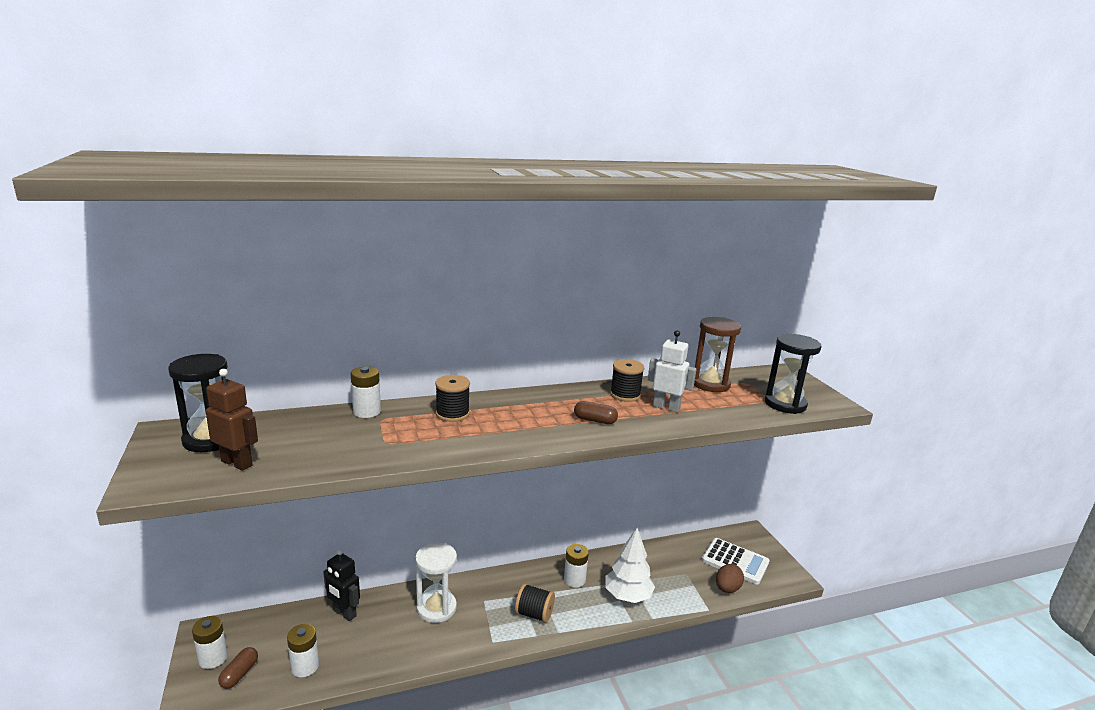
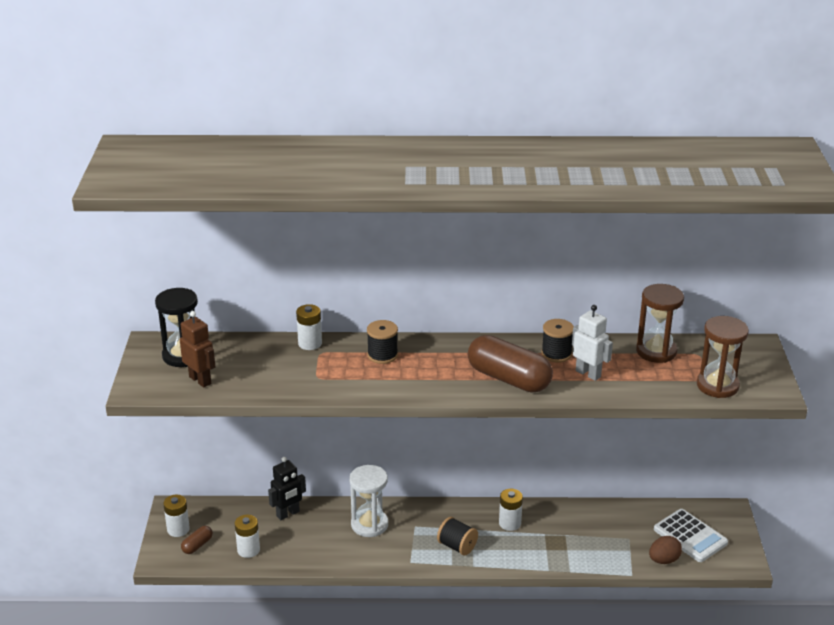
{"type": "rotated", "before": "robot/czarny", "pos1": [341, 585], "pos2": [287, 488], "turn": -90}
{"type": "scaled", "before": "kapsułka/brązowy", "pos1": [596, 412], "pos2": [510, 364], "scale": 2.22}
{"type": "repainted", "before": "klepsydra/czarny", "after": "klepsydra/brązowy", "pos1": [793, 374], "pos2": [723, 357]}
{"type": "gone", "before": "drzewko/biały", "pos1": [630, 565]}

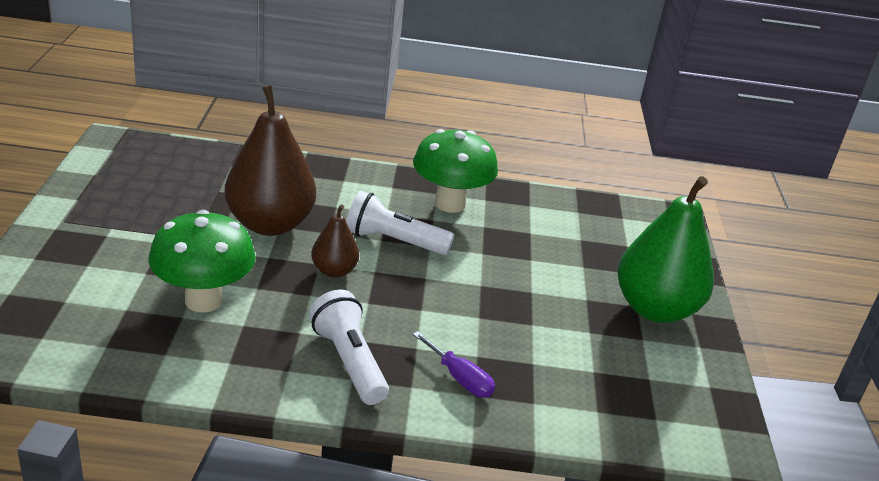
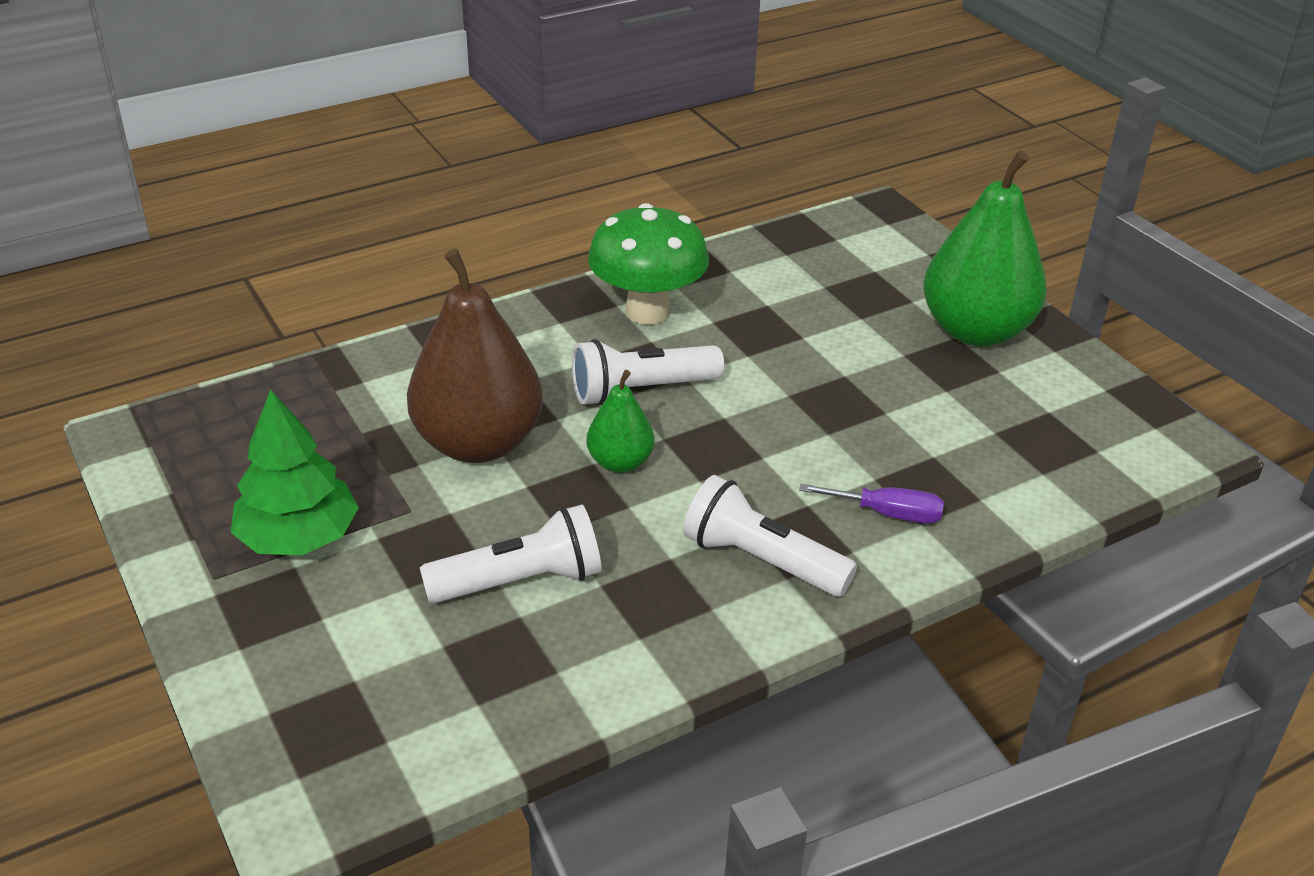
{"type": "new", "after": "drzewko/zielony", "pos2": [295, 472]}
{"type": "swapped", "before": "grzyb/zielony", "after": "latarka/biały", "pos1": [202, 261], "pos2": [511, 554]}
{"type": "repainted", "before": "gruszka/brązowy", "after": "gruszka/zielony", "pos1": [335, 241], "pos2": [621, 421]}

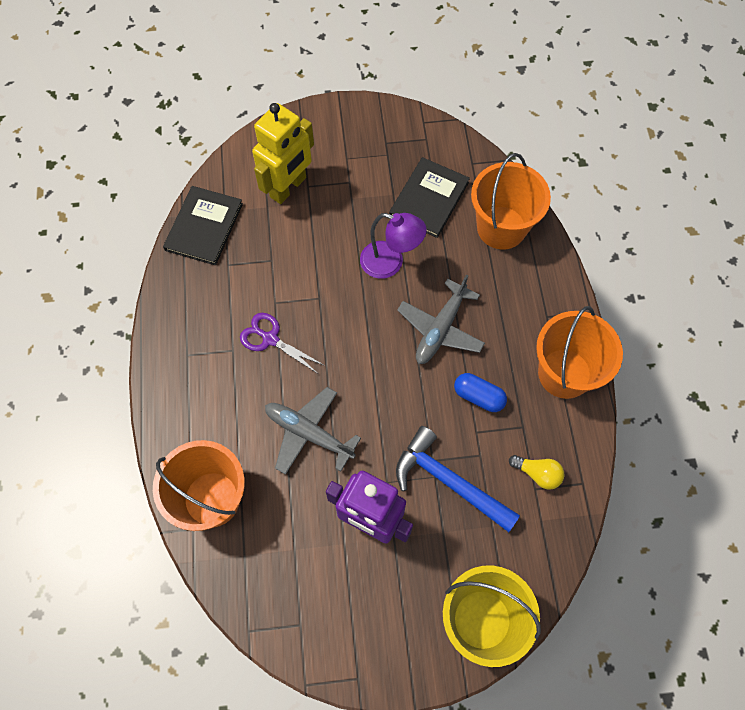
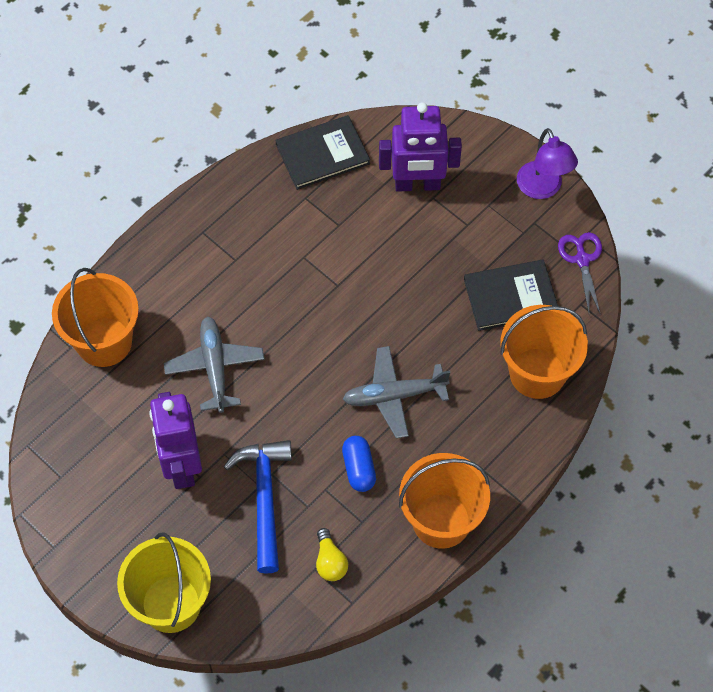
{"type": "repainted", "before": "robot/żółty", "after": "robot/fioletowy", "pos1": [283, 153], "pos2": [420, 147]}
{"type": "shifted", "before": "lampka/fioletowy", "pos1": [393, 246], "pos2": [547, 163]}
{"type": "shifted", "before": "nożyczki/fioletowy", "pos1": [282, 343], "pos2": [580, 273]}

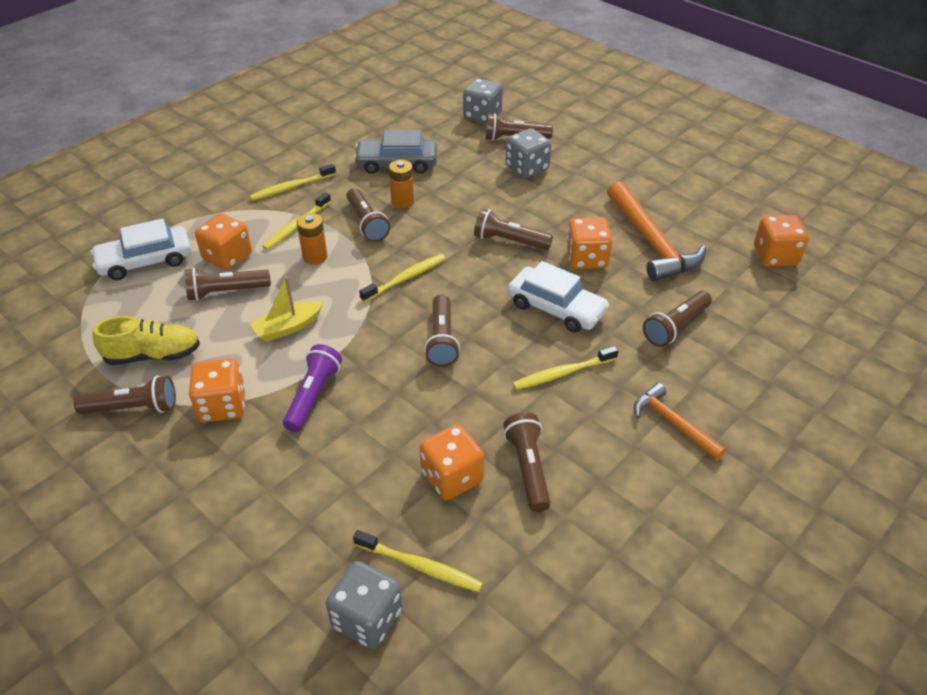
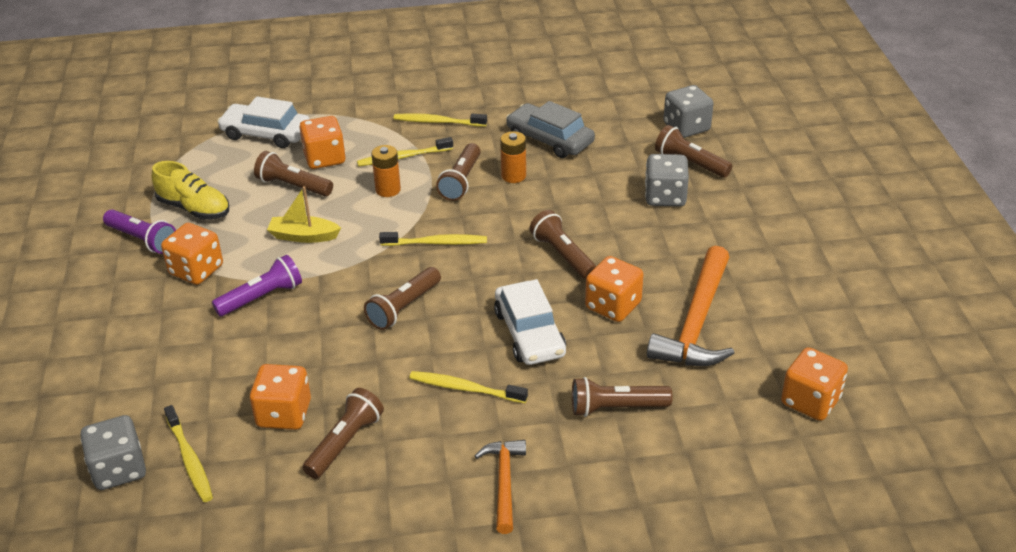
{"type": "repainted", "before": "latarka/brązowy", "after": "latarka/fioletowy", "pos1": [125, 395], "pos2": [139, 231]}

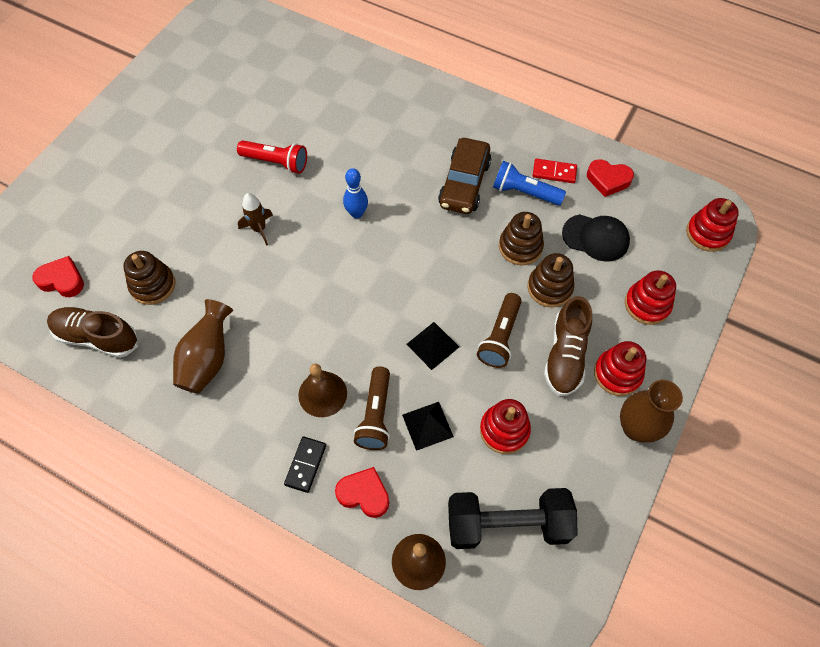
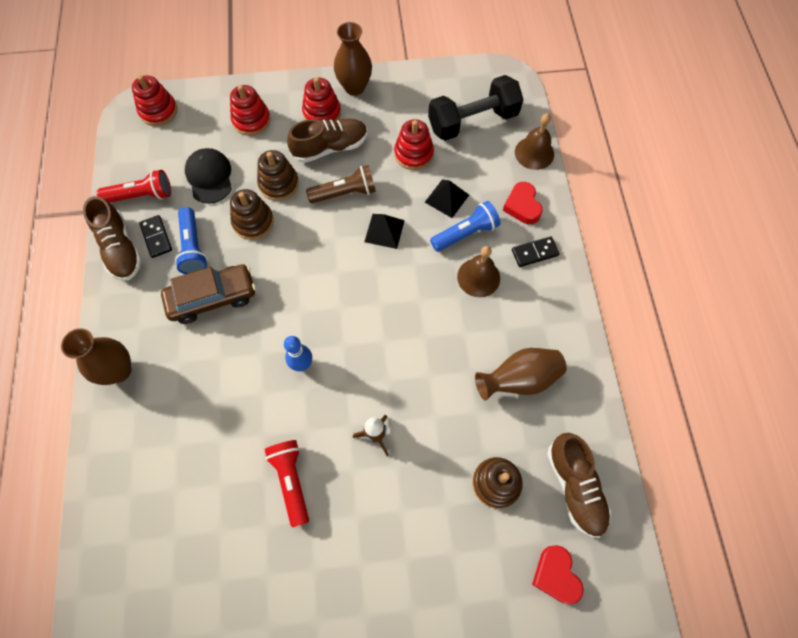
{"type": "new", "after": "wazon/brązowy", "pos2": [96, 356]}
{"type": "new", "after": "but/brązowy", "pos2": [112, 238]}
{"type": "swapped", "before": "serce/czerwony", "after": "latarka/czerwony", "pos1": [610, 178], "pos2": [134, 186]}
{"type": "repainted", "before": "kostka domina/czerwony", "after": "kostka domina/czarny", "pos1": [554, 171], "pos2": [155, 236]}
{"type": "rotated", "before": "hantel/czarny", "pos1": [513, 518], "pos2": [475, 108], "turn": -75}
{"type": "repainted", "before": "latarka/brązowy", "after": "latarka/niebieski", "pos1": [372, 408], "pos2": [465, 226]}

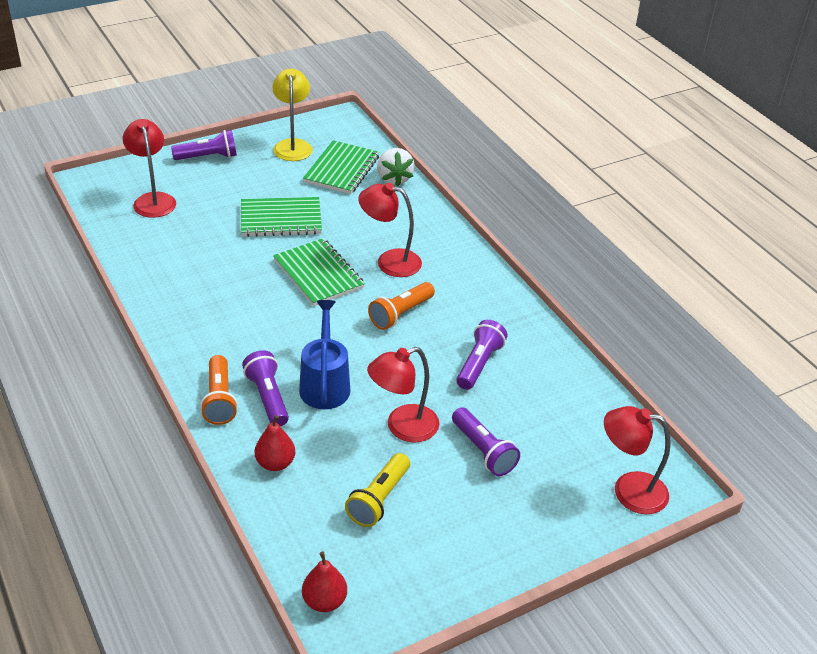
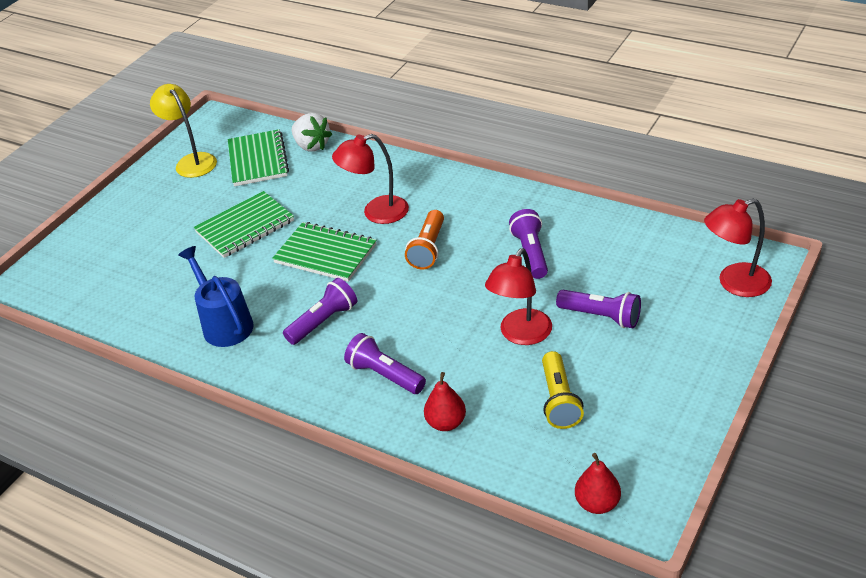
{"type": "shifted", "before": "konewka/niebieski", "pos1": [325, 354], "pos2": [216, 296]}
{"type": "shifted", "before": "latarka/fioletowy", "pos1": [204, 145], "pos2": [320, 311]}
{"type": "gone", "before": "lampka/czerwony", "pos1": [149, 168]}
{"type": "gone", "before": "latarka/pomarańczowy", "pos1": [219, 390]}

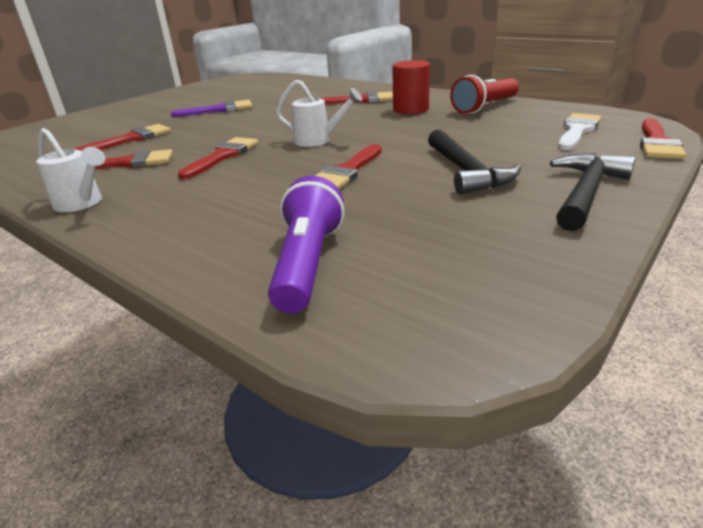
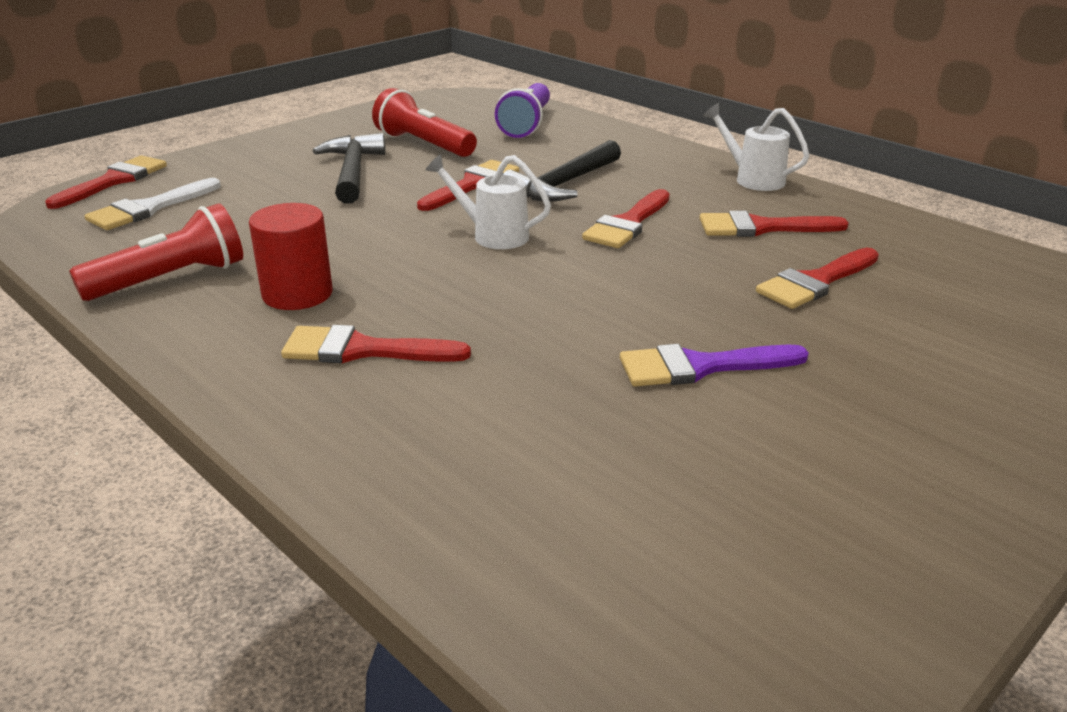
{"type": "new", "after": "latarka/czerwony", "pos2": [424, 122]}
{"type": "shifted", "before": "młotek/czarny", "pos1": [593, 192], "pos2": [562, 171]}

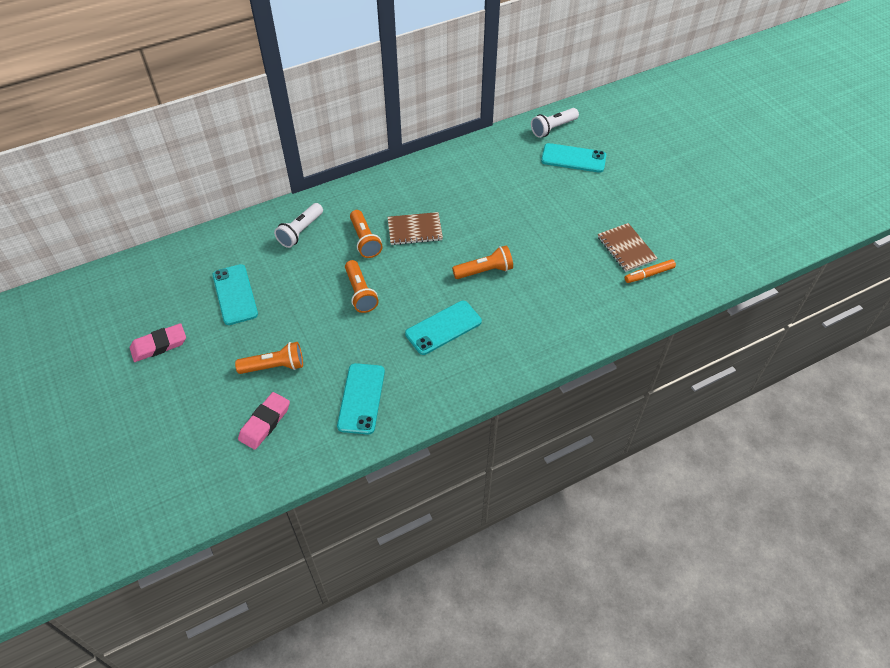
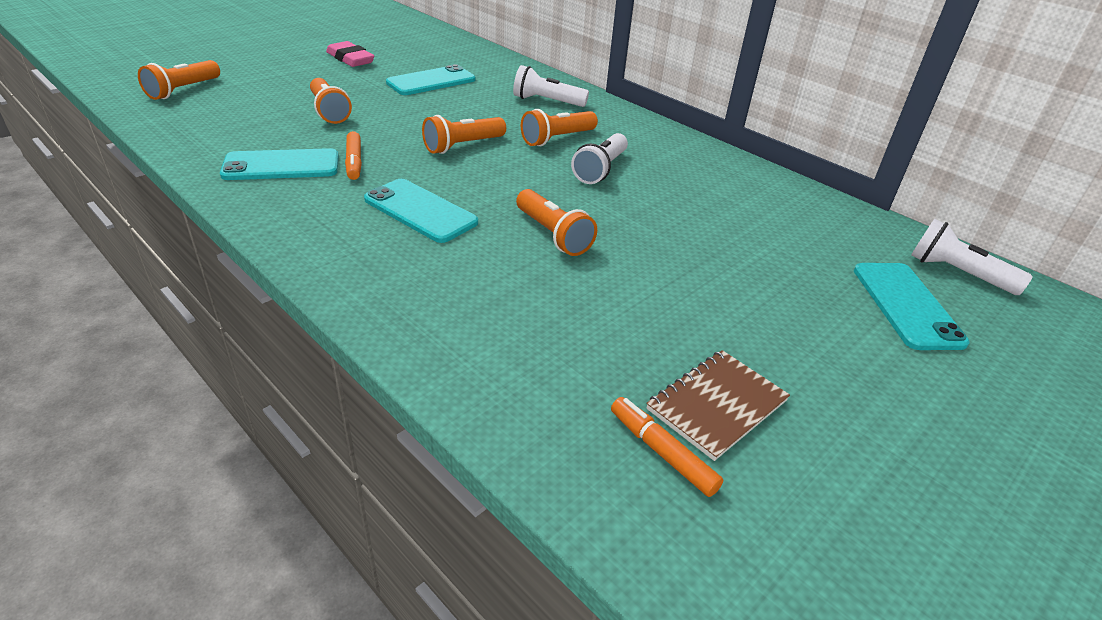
{"type": "new", "after": "latarka/pomarańczowy", "pos2": [179, 80]}
{"type": "new", "after": "flamaster/pomarańczowy", "pos2": [353, 155]}
{"type": "swapped", "before": "zeszyt/brązowy", "after": "latarka/biały", "pos1": [415, 228], "pos2": [599, 158]}
{"type": "gone", "before": "gumka do mazania/różowy", "pos1": [264, 421]}

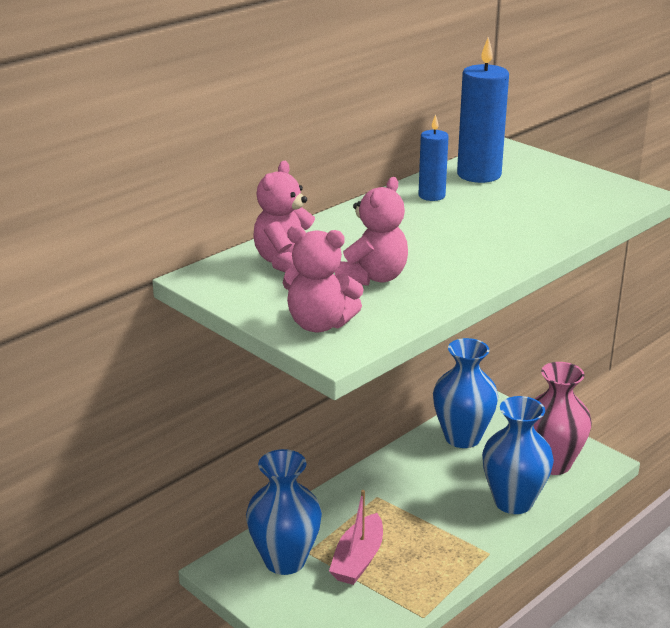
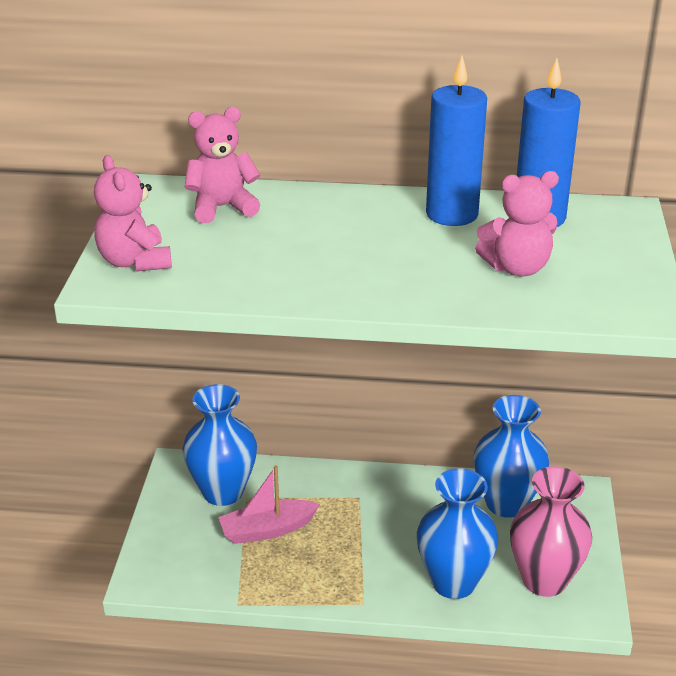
{"type": "scaled", "before": "świeca/niebieski", "pos1": [434, 157], "pos2": [456, 141], "scale": 1.7}
{"type": "shifted", "before": "miś/różowy", "pos1": [371, 231], "pos2": [517, 224]}

